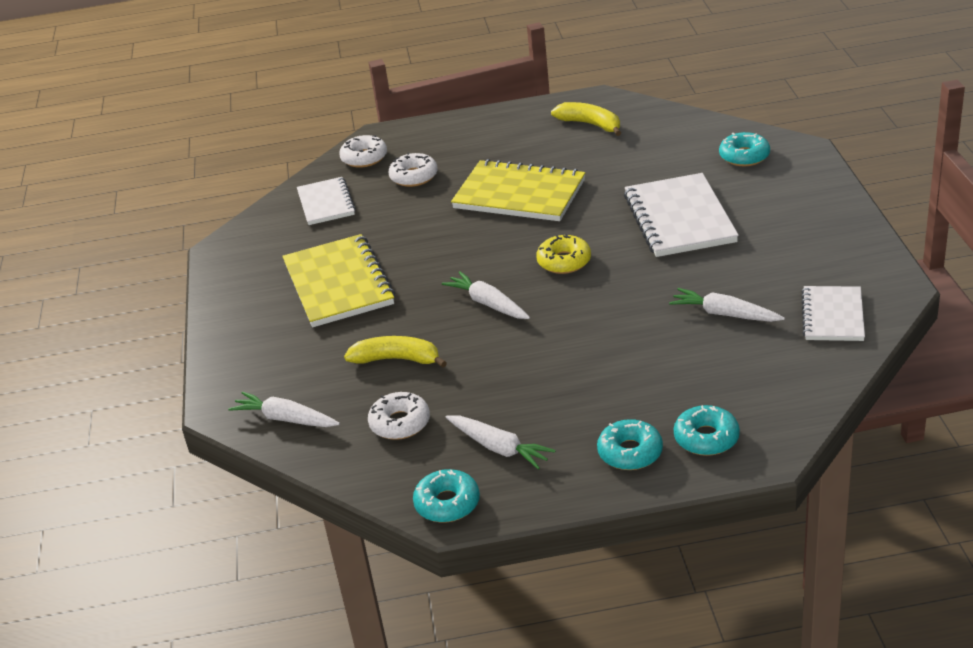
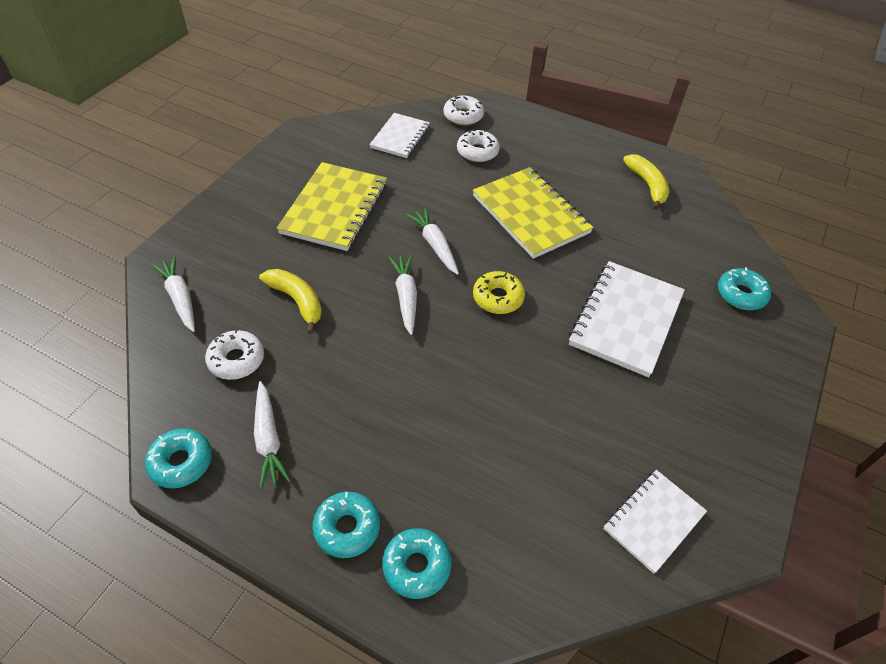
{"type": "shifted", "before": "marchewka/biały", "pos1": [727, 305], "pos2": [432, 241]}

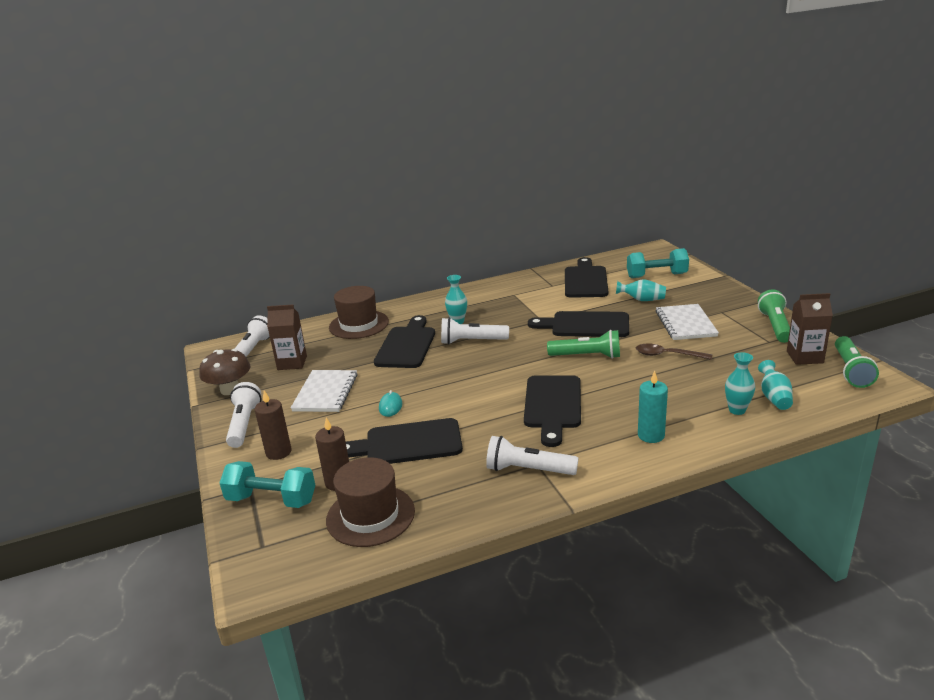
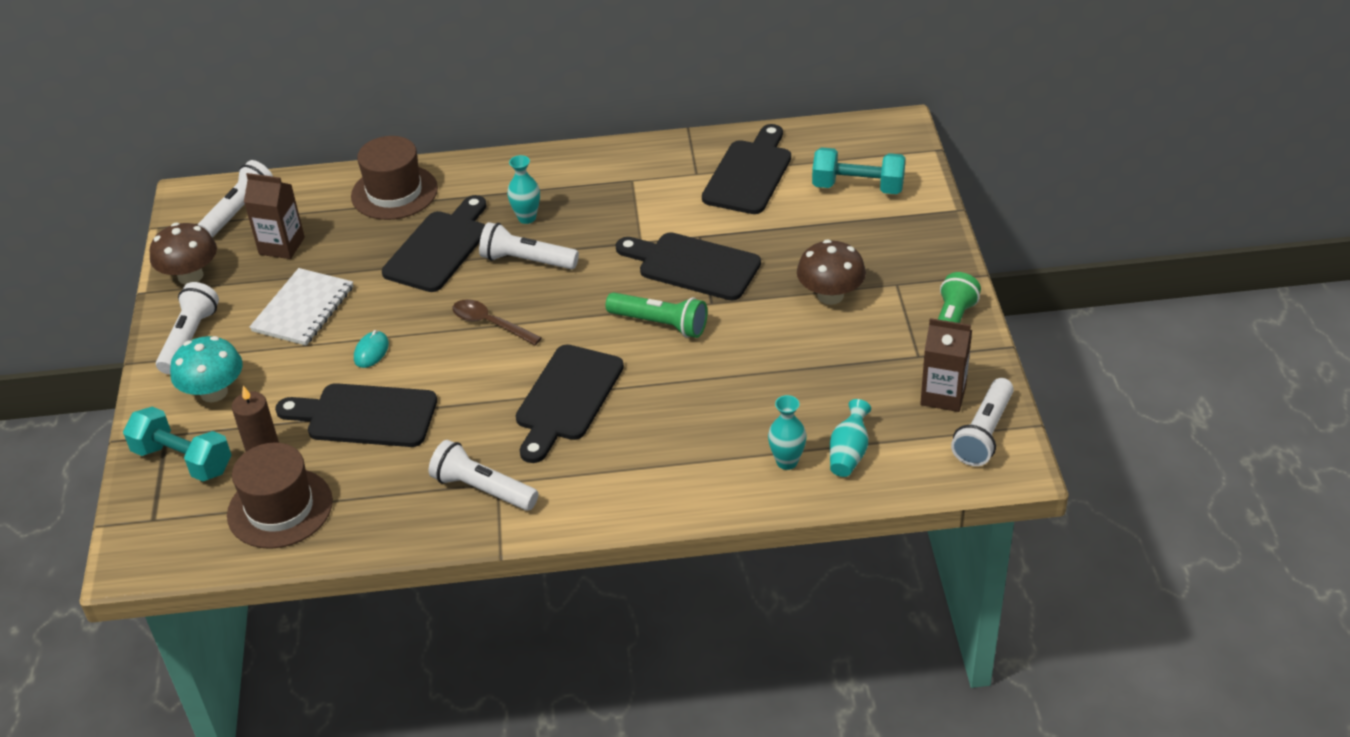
{"type": "swapped", "before": "świeca/brązowy", "after": "grzyb/turkusowy", "pos1": [273, 425], "pos2": [206, 369]}
{"type": "shifted", "before": "łyżka/brązowy", "pos1": [674, 352], "pos2": [497, 322]}
{"type": "swapped", "before": "zeszyt/biały", "after": "grzyb/brązowy", "pos1": [687, 322], "pos2": [831, 272]}
{"type": "repainted", "before": "latarka/zielony", "after": "latarka/biały", "pos1": [857, 362], "pos2": [982, 422]}
{"type": "gone", "before": "wazon/turkusowy", "pos1": [641, 290]}
{"type": "gone", "before": "świeca/turkusowy", "pos1": [653, 407]}

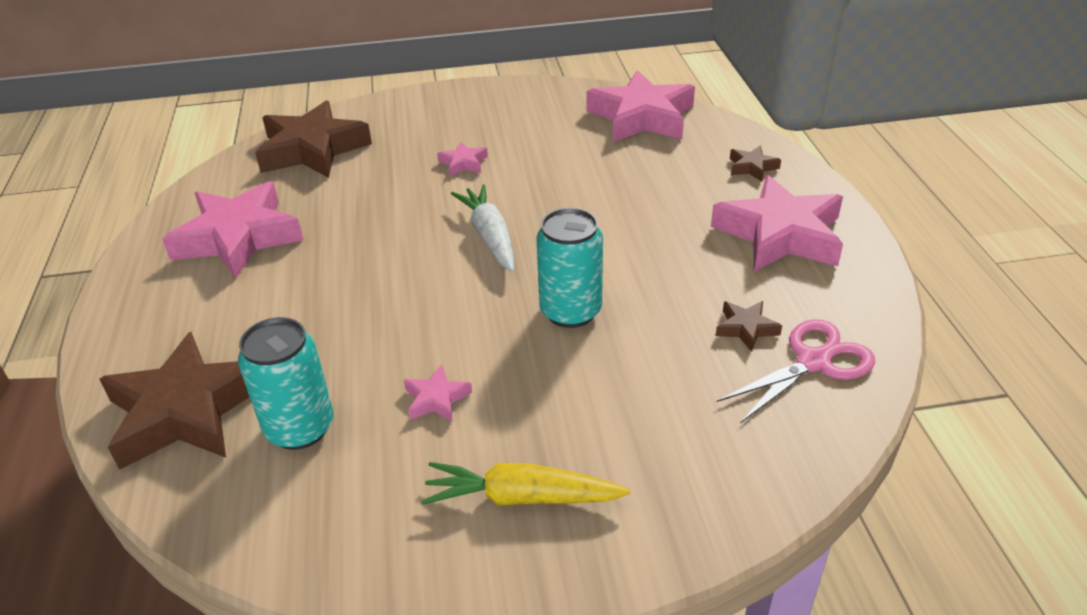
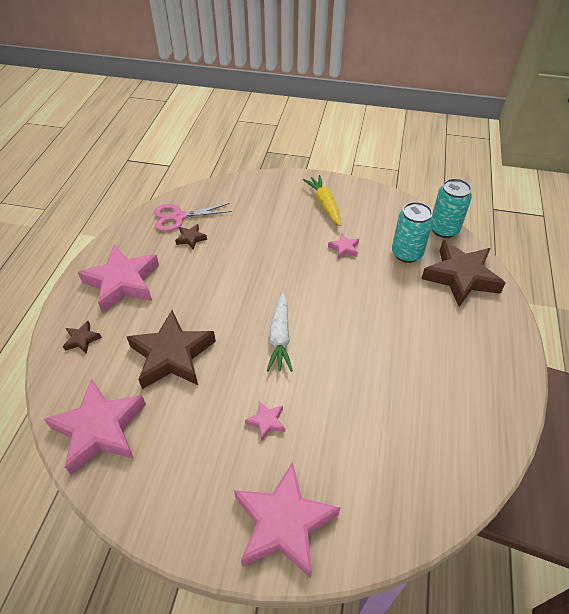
{"type": "shifted", "before": "gwiazda/brązowy", "pos1": [313, 139], "pos2": [171, 349]}
{"type": "shifted", "before": "gwiazda/różowy", "pos1": [232, 230], "pos2": [287, 520]}
{"type": "rotated", "before": "marchewka/żółty", "pos1": [525, 484], "pos2": [322, 200], "turn": -135}
{"type": "shifted", "before": "puszka/turkusowy", "pos1": [569, 268], "pos2": [451, 208]}

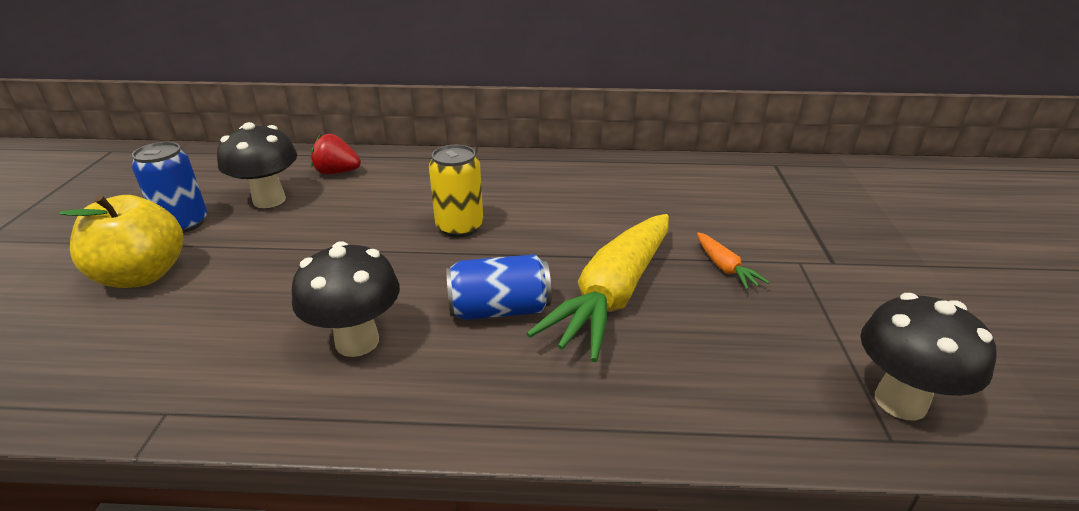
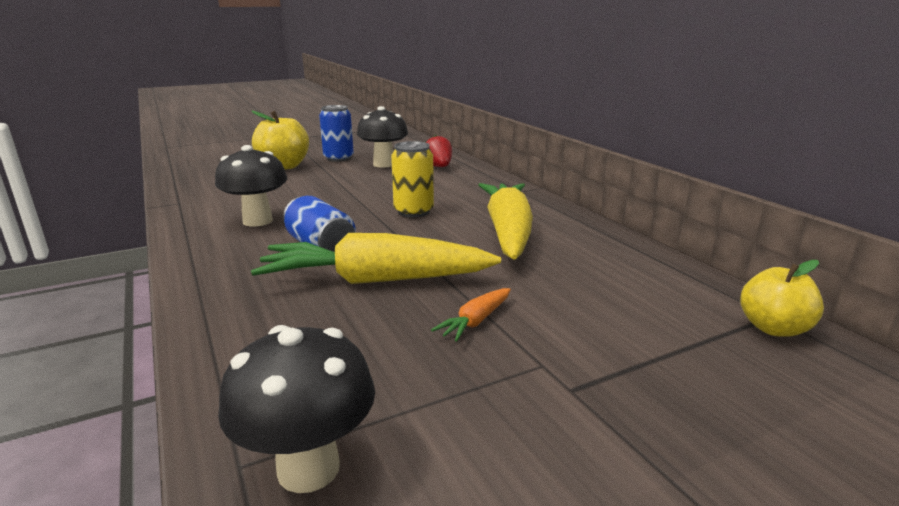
{"type": "new", "after": "marchewka/żółty", "pos2": [506, 221]}
{"type": "new", "after": "jabłko/żółty", "pos2": [782, 298]}

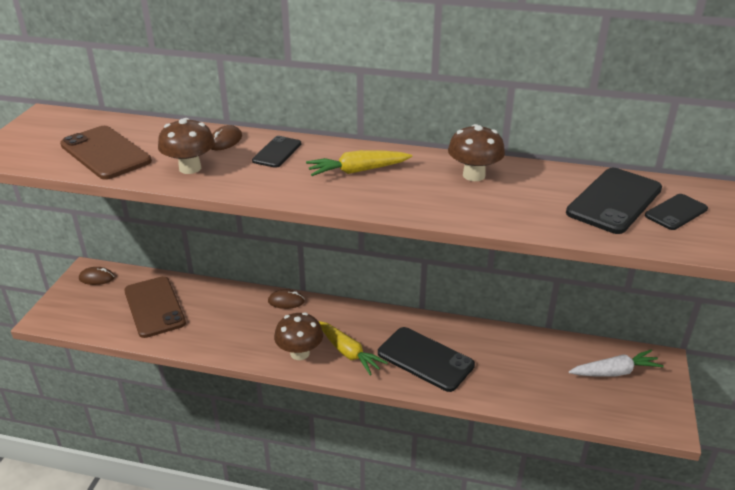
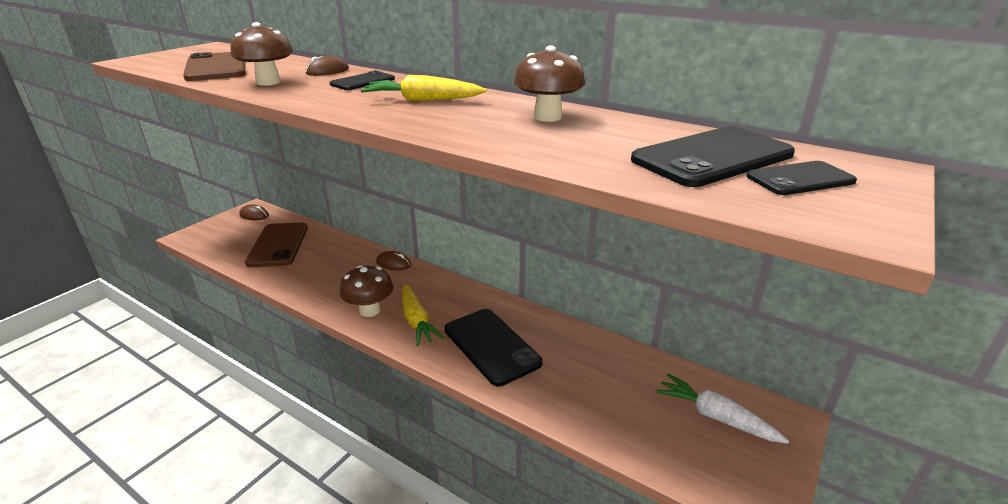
{"type": "rotated", "before": "marchewka/biały", "pos1": [616, 363], "pos2": [722, 408], "turn": -150}

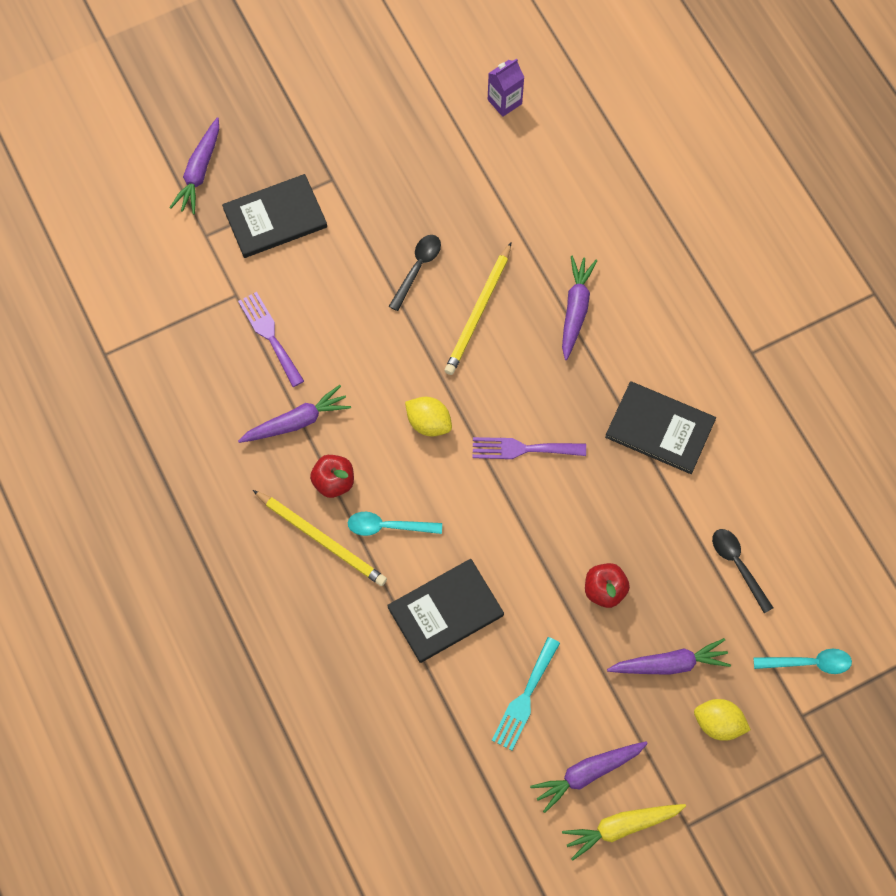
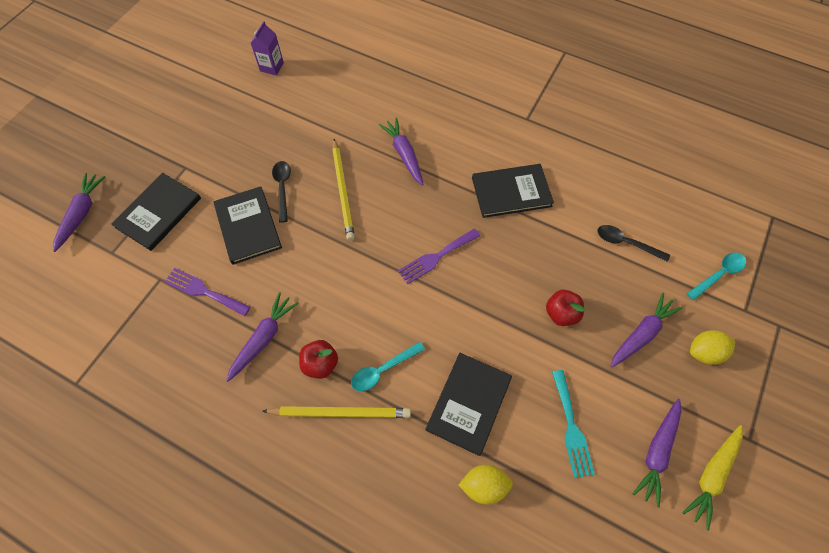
{"type": "rotated", "before": "marchewka/fioletowy", "pos1": [194, 166], "pos2": [79, 212], "turn": -150}
{"type": "new", "after": "książka/czarny", "pos2": [247, 225]}
{"type": "shifted", "before": "cytryna/żółty", "pos1": [428, 417], "pos2": [486, 484]}

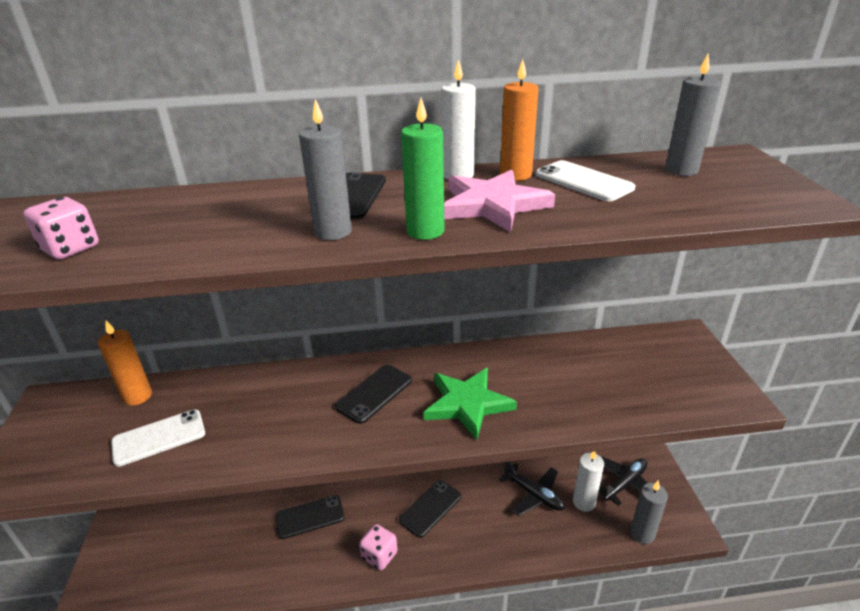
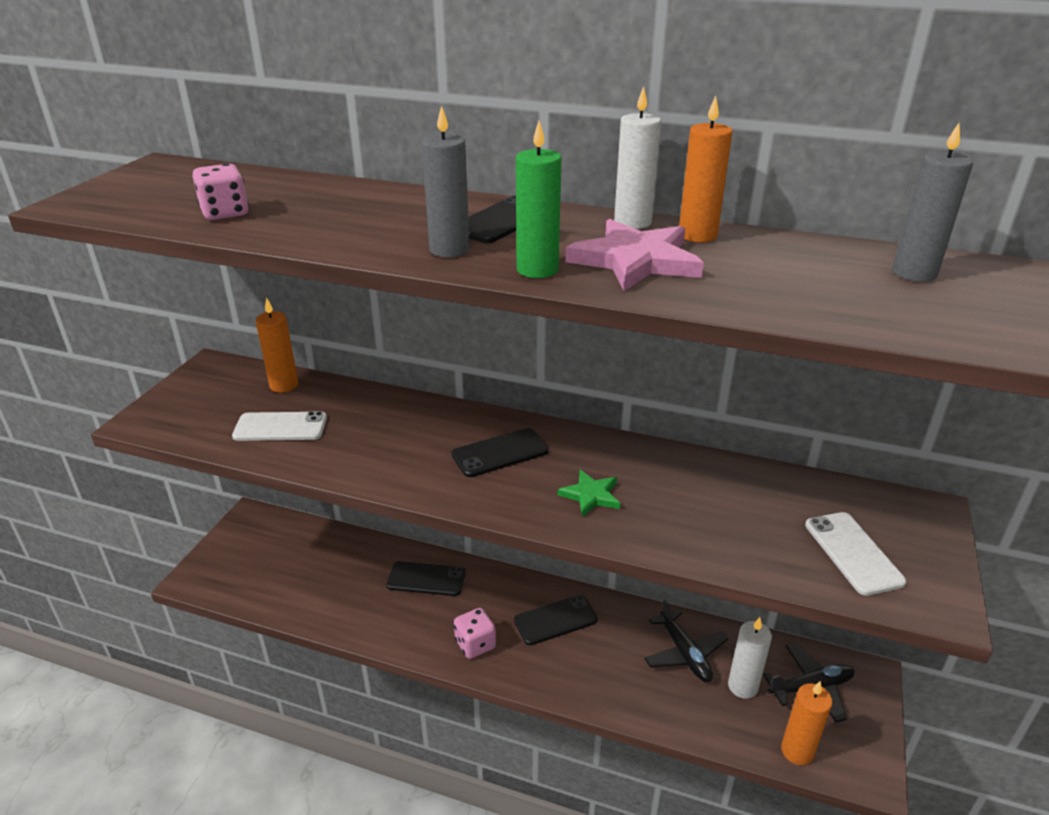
{"type": "scaled", "before": "gwiazda/zielony", "pos1": [470, 404], "pos2": [589, 493], "scale": 0.58}
{"type": "repainted", "before": "świeca/szary", "after": "świeca/pomarańczowy", "pos1": [649, 512], "pos2": [806, 723]}
{"type": "shifted", "before": "telefon/biały", "pos1": [585, 180], "pos2": [856, 554]}

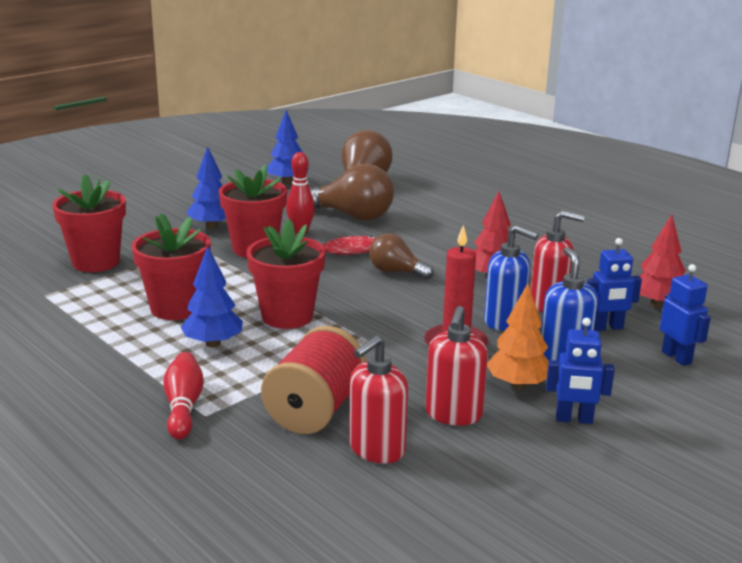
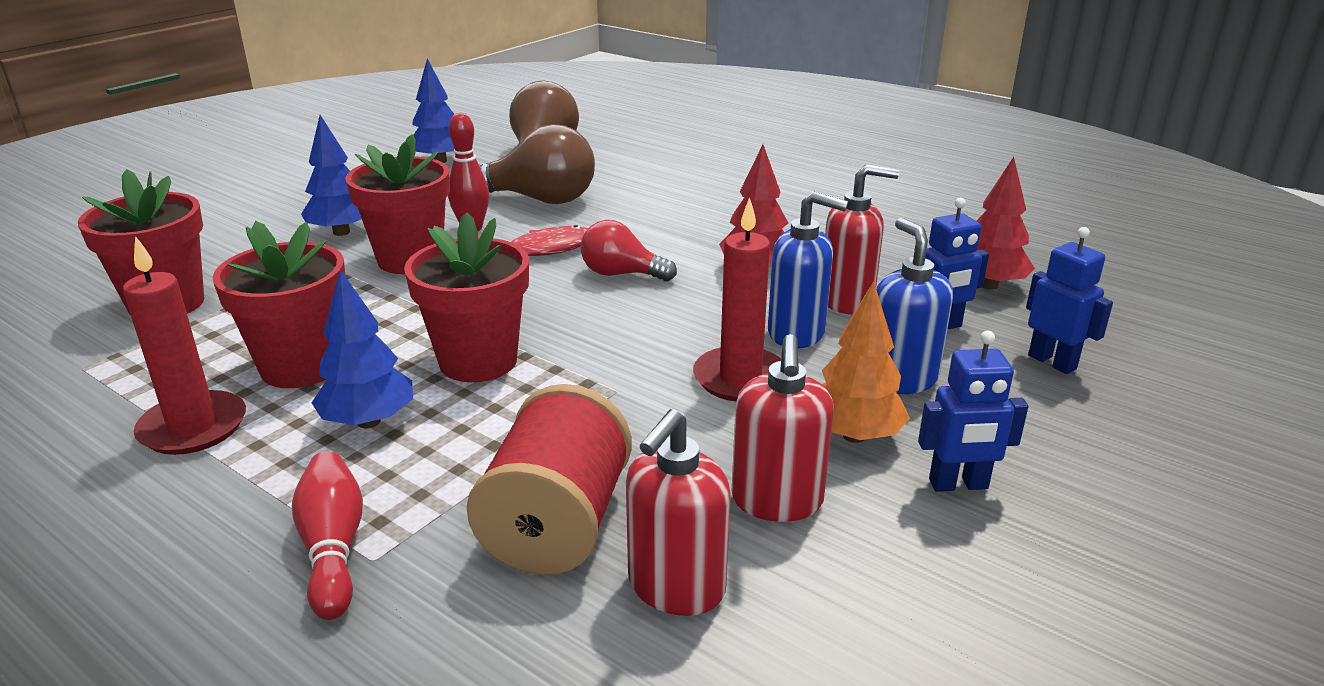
{"type": "new", "after": "świeca/czerwony", "pos2": [184, 345]}
{"type": "repainted", "before": "żarówka/brązowy", "after": "żarówka/czerwony", "pos1": [401, 256], "pos2": [629, 250]}

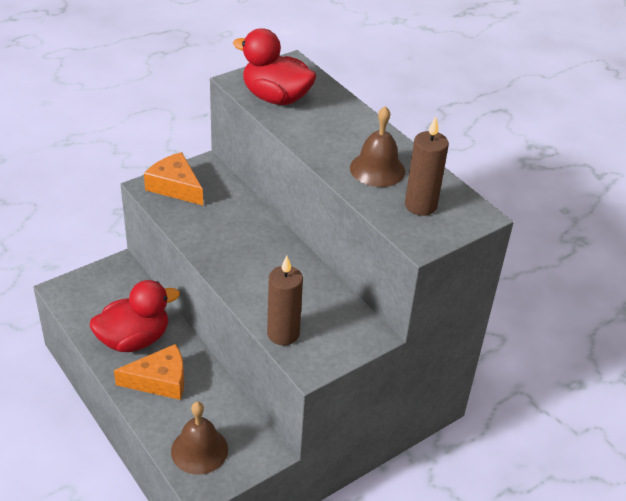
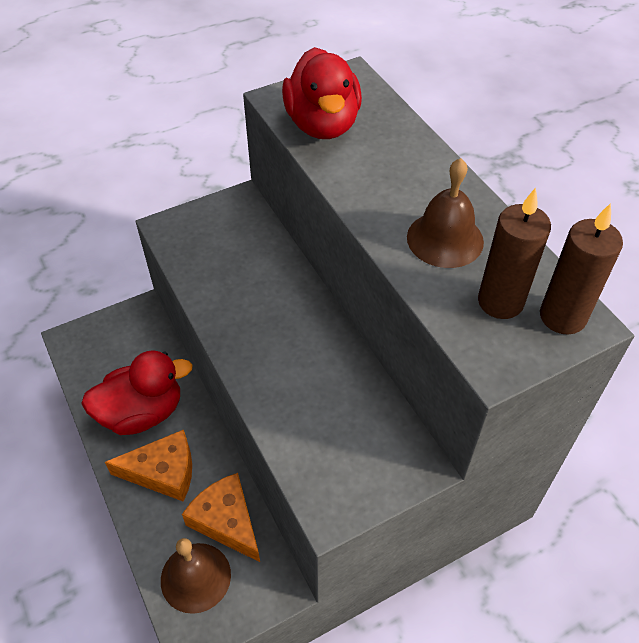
{"type": "shifted", "before": "ser/pomarańczowy", "pos1": [173, 178], "pos2": [221, 517]}
{"type": "rotated", "before": "kaczka/czerwony", "pos1": [275, 66], "pos2": [322, 93], "turn": -135}
{"type": "shifted", "before": "świeca/brązowy", "pos1": [285, 300], "pos2": [581, 268]}

